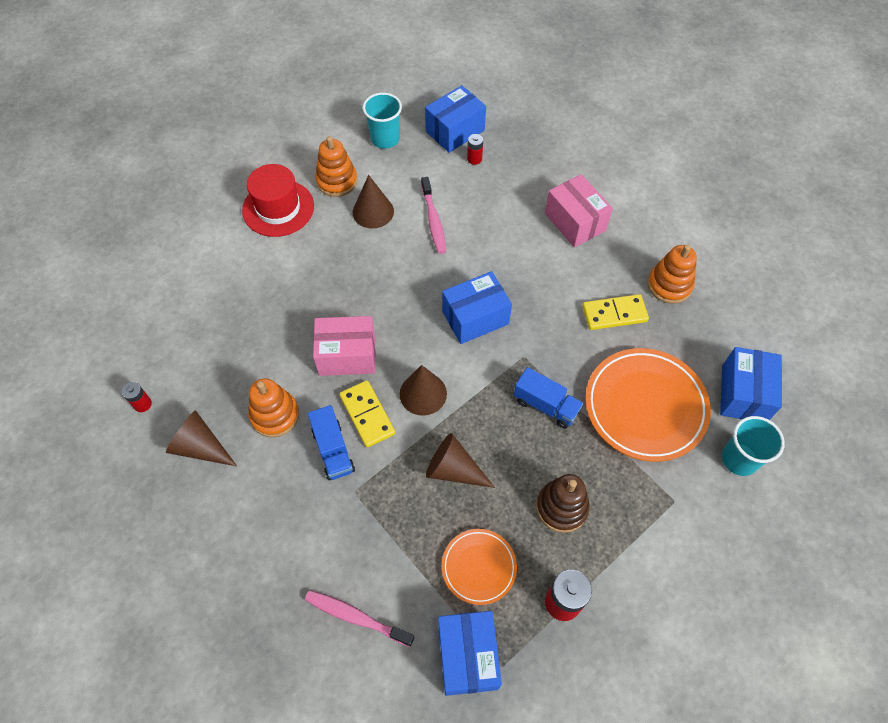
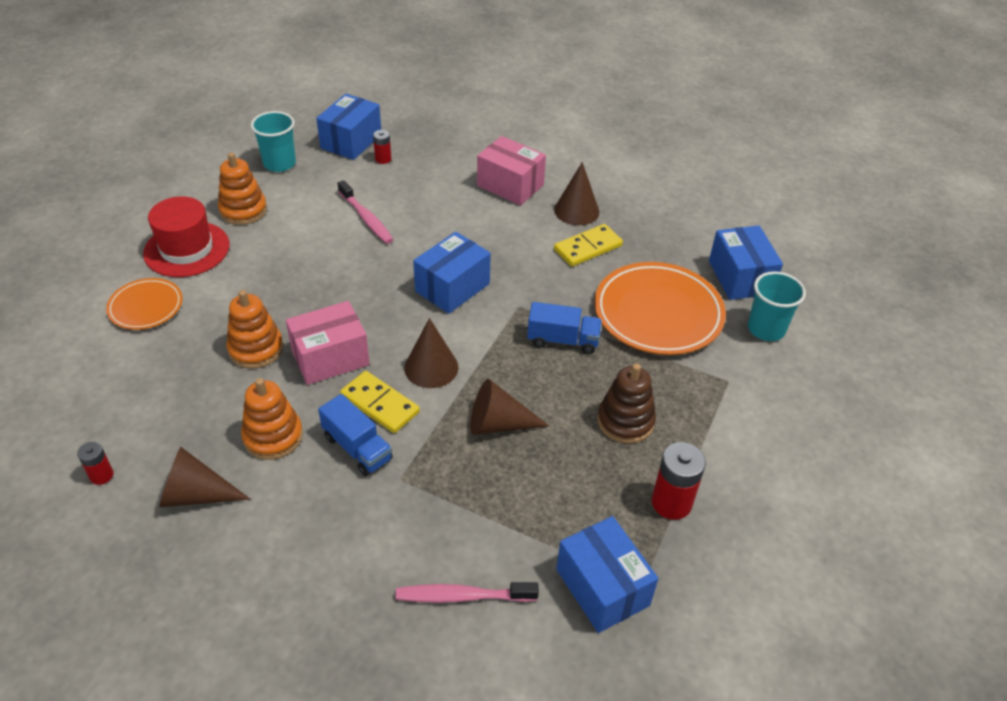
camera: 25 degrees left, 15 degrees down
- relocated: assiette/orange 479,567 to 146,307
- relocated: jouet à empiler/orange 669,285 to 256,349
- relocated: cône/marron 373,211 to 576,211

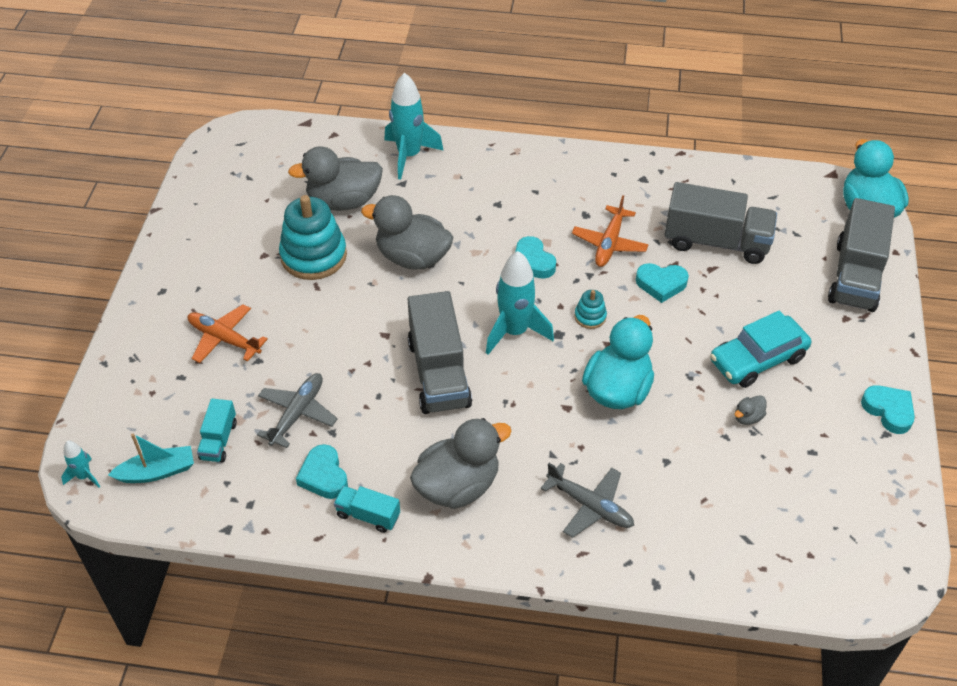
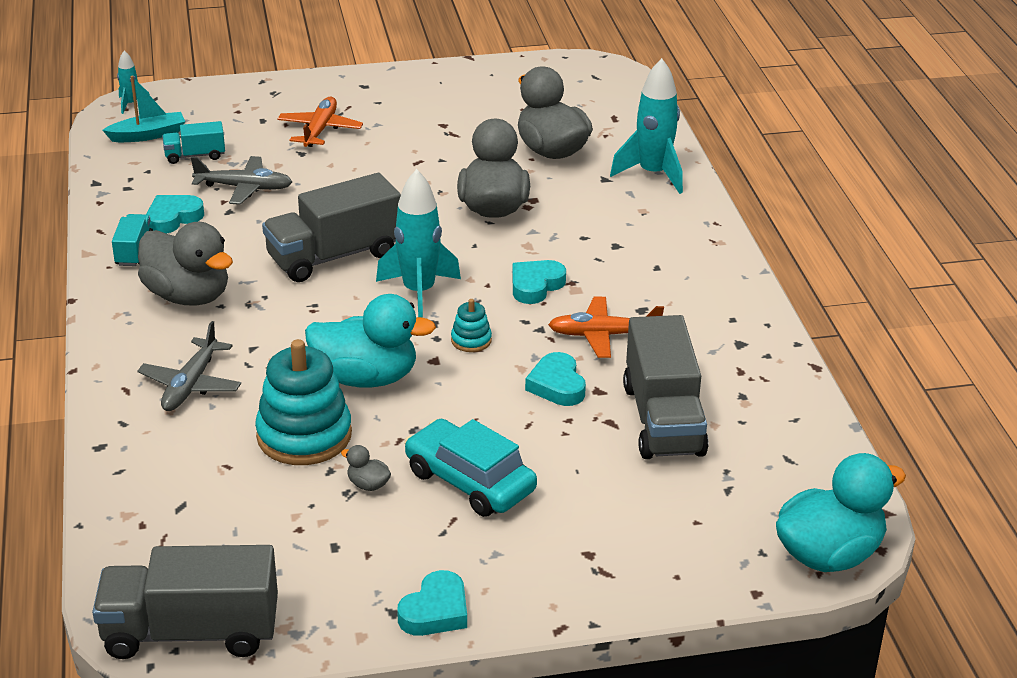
camera: 70 degrees right, 15 degrees down
- relocated: camion/gris 855,276 to 191,632
- spun: bateau/turquoise 157,472 = 148,135 75 degrees counterclockwise
- relocated: jouet à empiler/turquoise 313,256 to 304,435

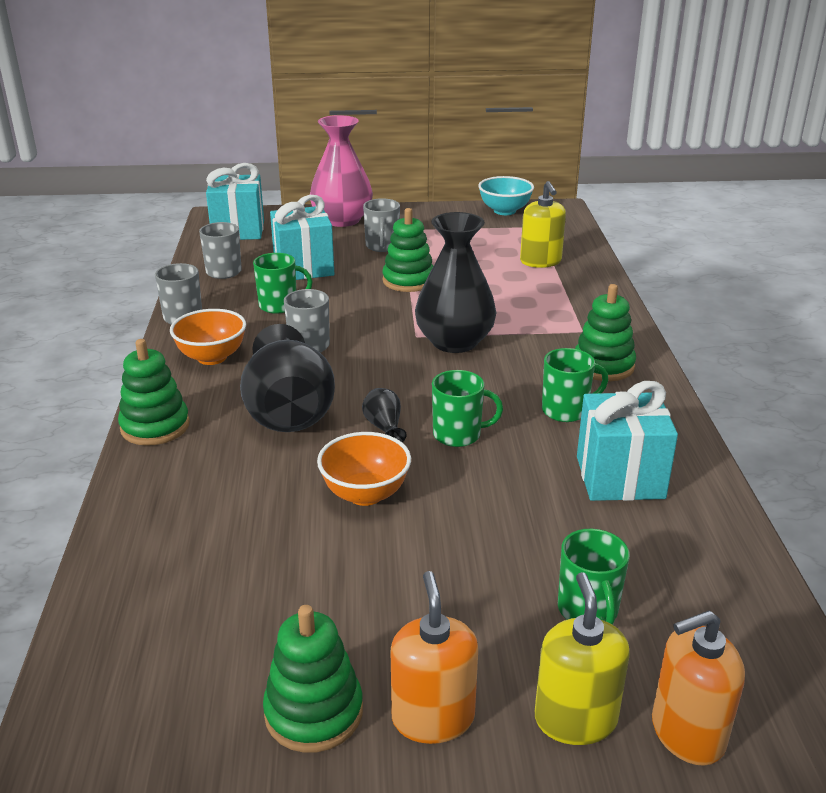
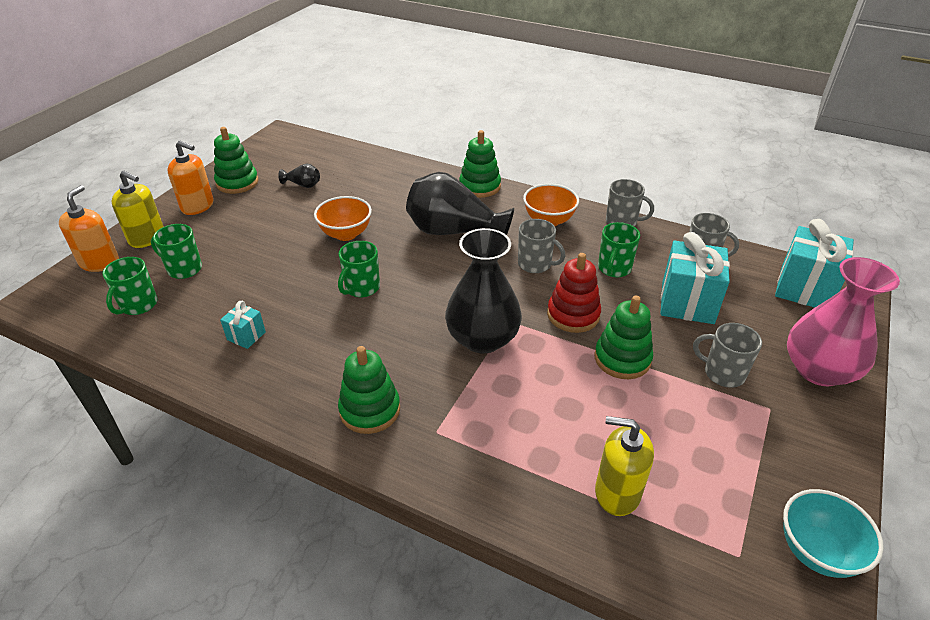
camera: 120 degrees right, 10 degrees up
- relocated: tasse/vert 566,410 to 138,305
- size: cadeau/turquoise 620,477 = 246,336 x0.49
- relocated: vase/noir 384,428 to 303,185
- appeared: jouet à empiler/rouge 573,315

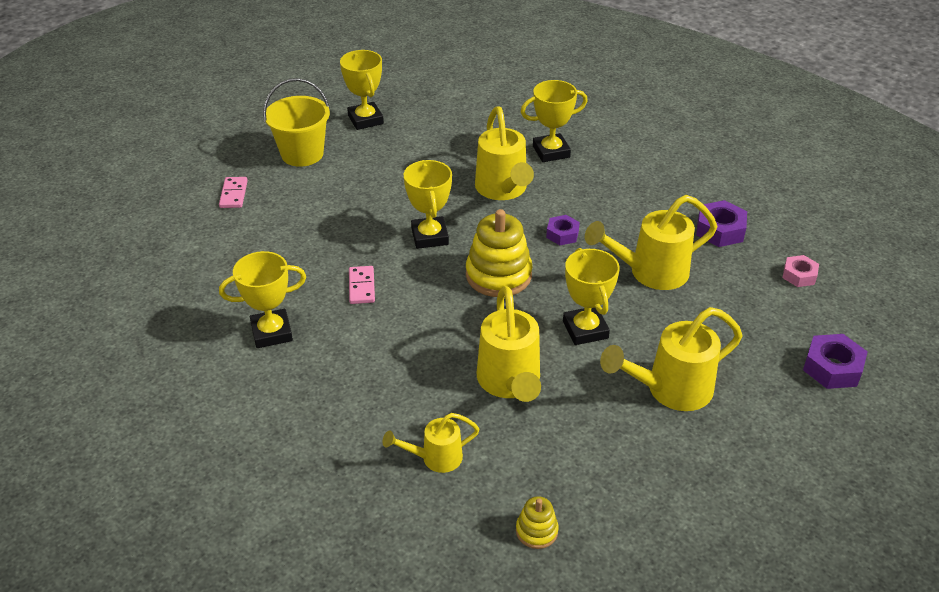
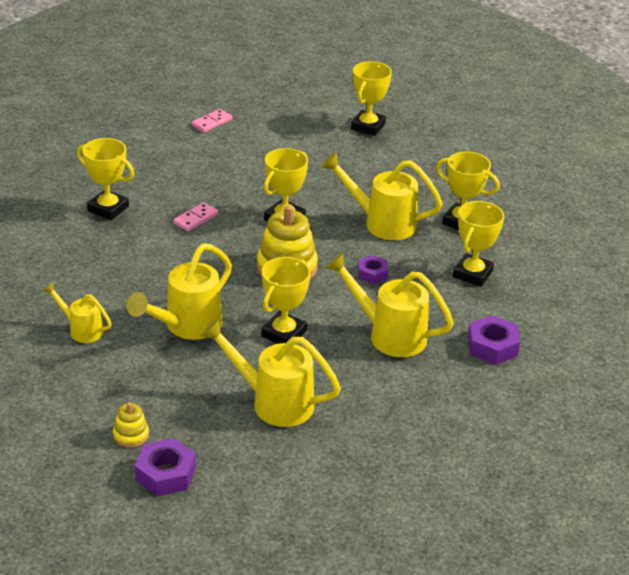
camera: 45 degrees right, 5 degrees down
- relocated: jouet à empiler/jaune 536,531 to 131,435
- relocated: écrou/violet 832,368 to 165,474
- spun: arrosoir/jaune 503,190 = 382,223 75 degrees clockwise
- appeared: trophée/jaune 472,274
- missing: seau/jaune 302,154
- missing: écrou/rose 799,275

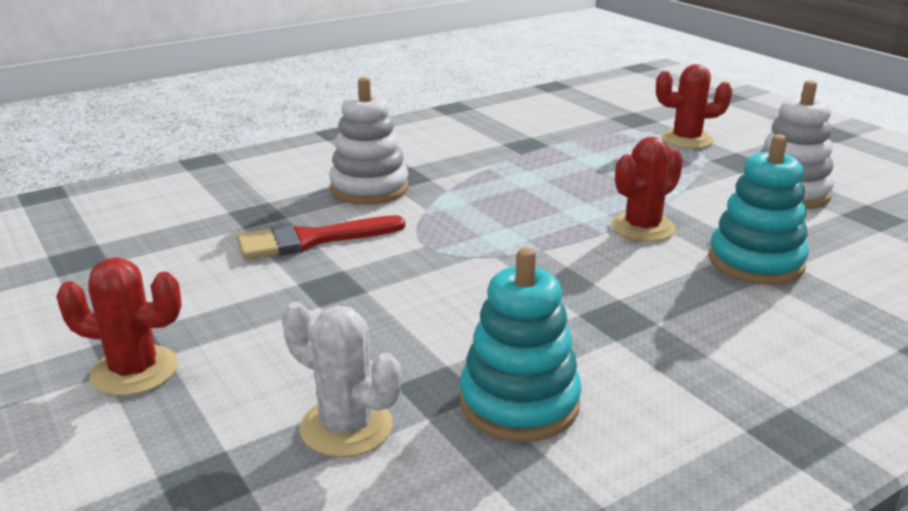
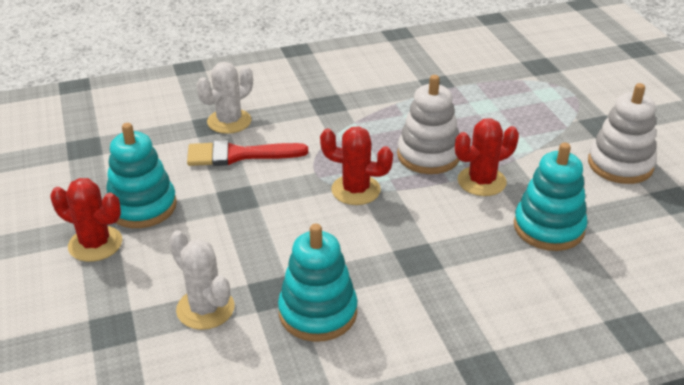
camera: 15 degrees right, 10 degrees up
- appeared: jouet à empiler/turquoise 142,206
- appeared: cactus/blanc 229,121
- relocated: cactus/rouge 686,140 to 356,190
- relocated: jouet à empiler/blanc 369,189 to 428,155

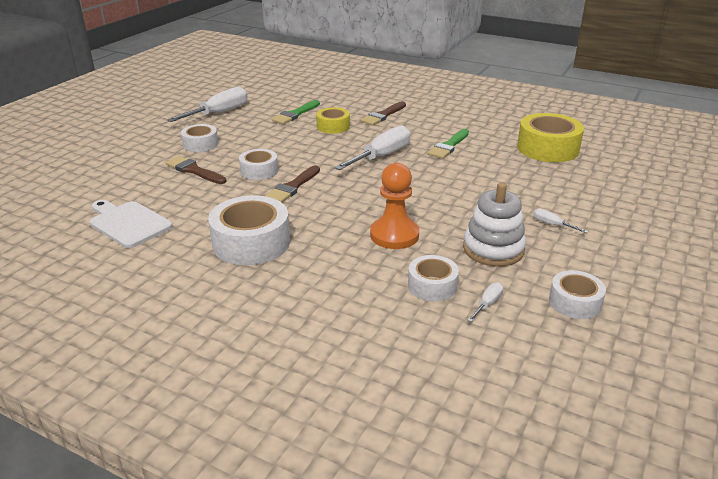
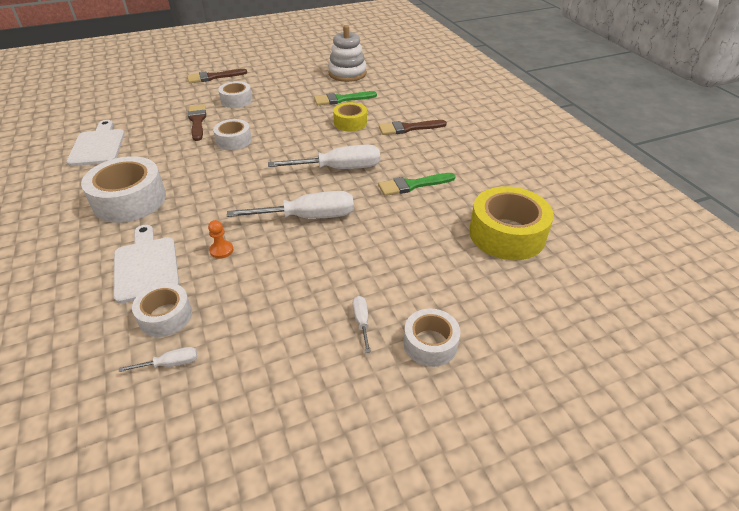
camera: 40 degrees right, 10 degrees up
- appeared: planche à découper/blanc 146,266
- relocated: pinceau/marron 293,187 to 213,77
- size: pion/orange 394,235 = 221,250 x0.46
- relocated: tournevis/blanc 219,113 to 308,217
- relocated: jouet à empiler/blanc 493,249 to 347,73
- relocated: ruban adhésif/blanc 574,302 to 430,344

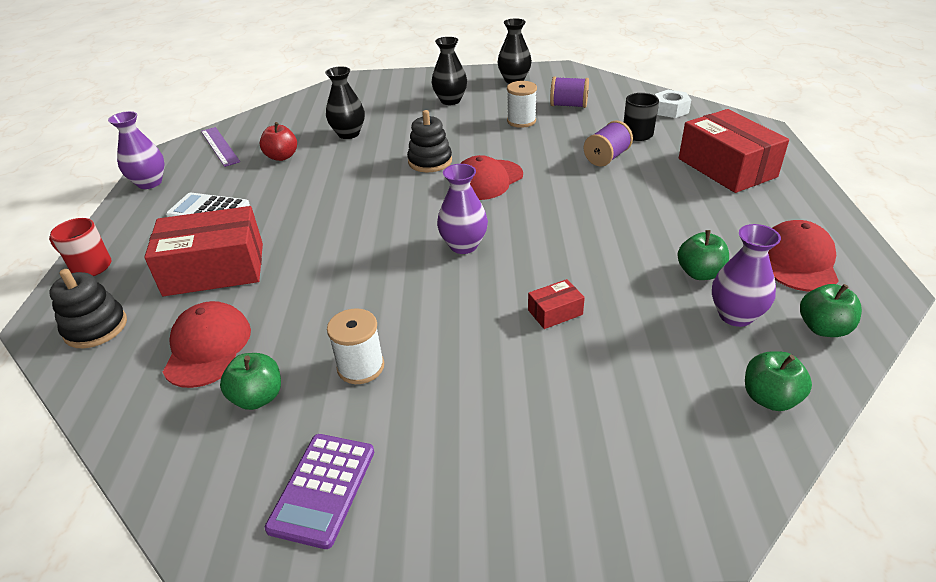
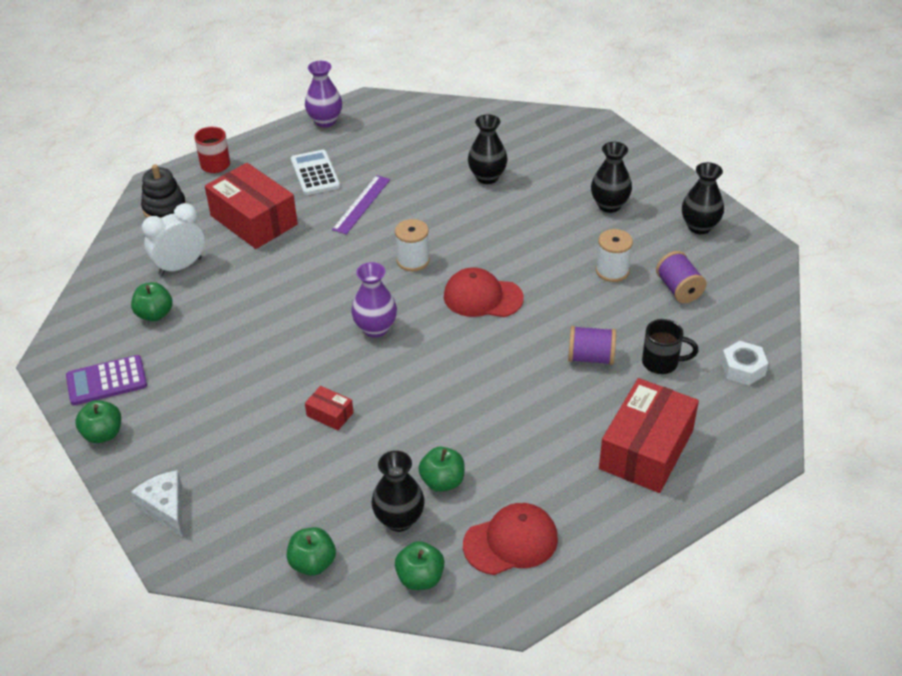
camera: 55 degrees right, 5 degrees up
- appeared: pomme/vert 103,434
- appeared: fromage/blanc 166,508
- exchanged: casquette/rouge 207,347 to réveil/blanc 180,266
- relocated: règle/violet 220,146 to 362,204
- colour: vase/violet 735,315 to vase/noir 399,519
- relocated: bobine/blanc 361,367 to 413,260
- missing: pomme/rouge 282,157
- missing: jouet à empiler/noir 430,161

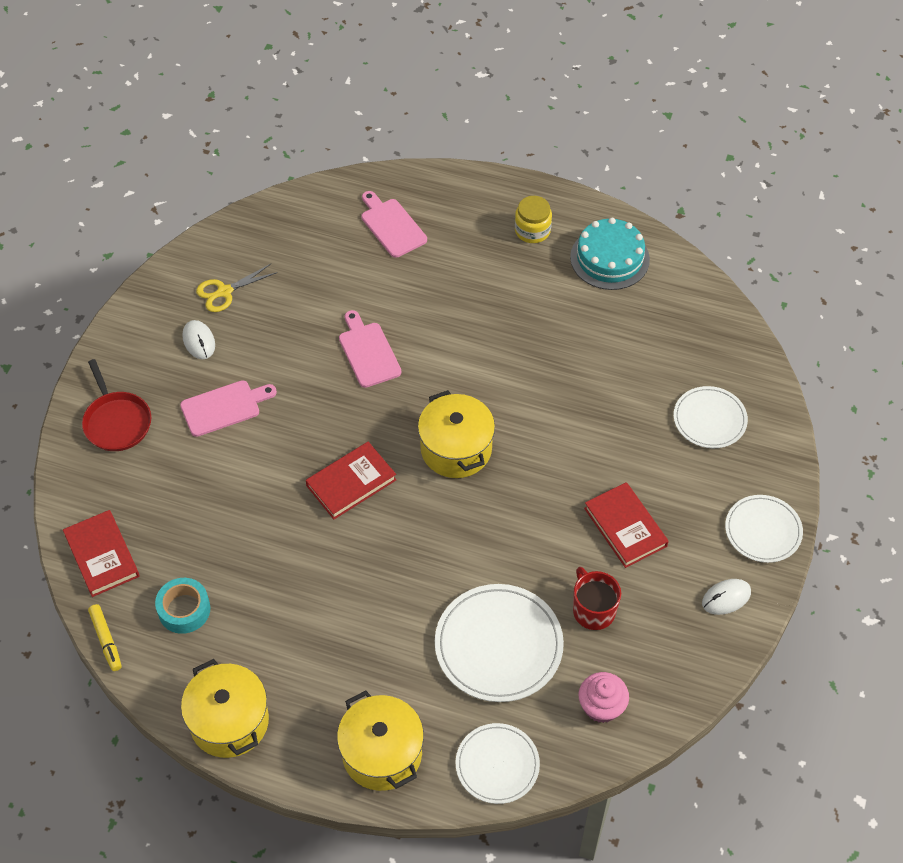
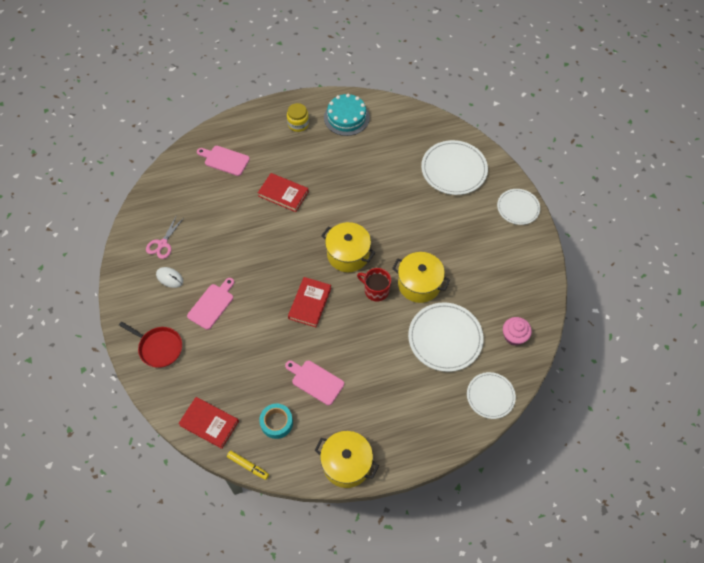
camera: 35 degrees left, 5 degrees up
- colour: ciseaux/jaune 224,292 to ciseaux/rose 162,244
- relocated: livre/rouge 625,527 to 283,194
- relocated: planche à découper/rose 368,352 to 315,381
- relocated: tasse/rouge 593,610 to 376,290
- relocated: marmite/jaune 382,753 to 419,284
- size: assiette/blanc 709,419 = 454,169 x1.59
- missing: souris/blanc 726,598

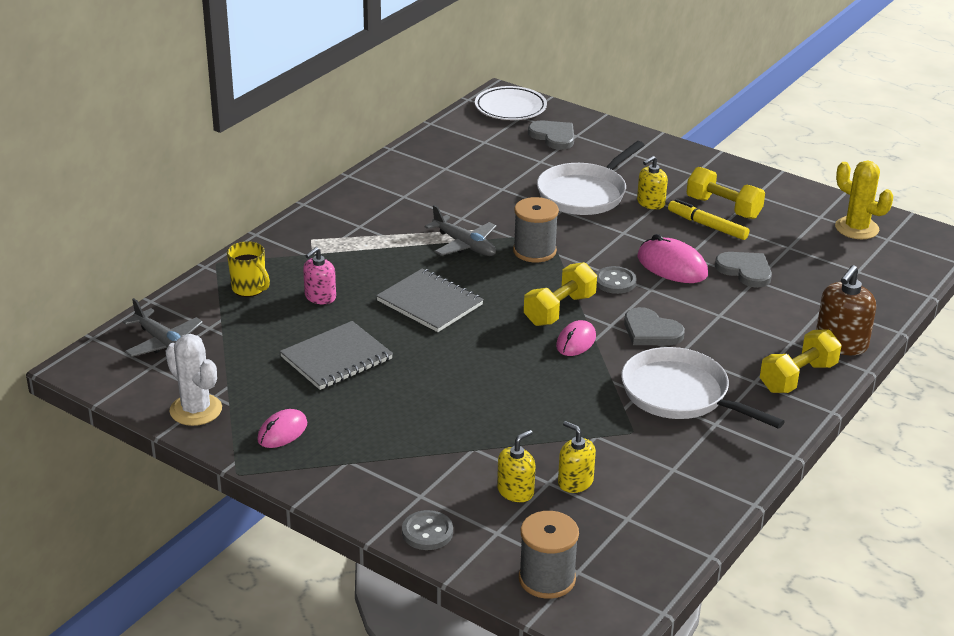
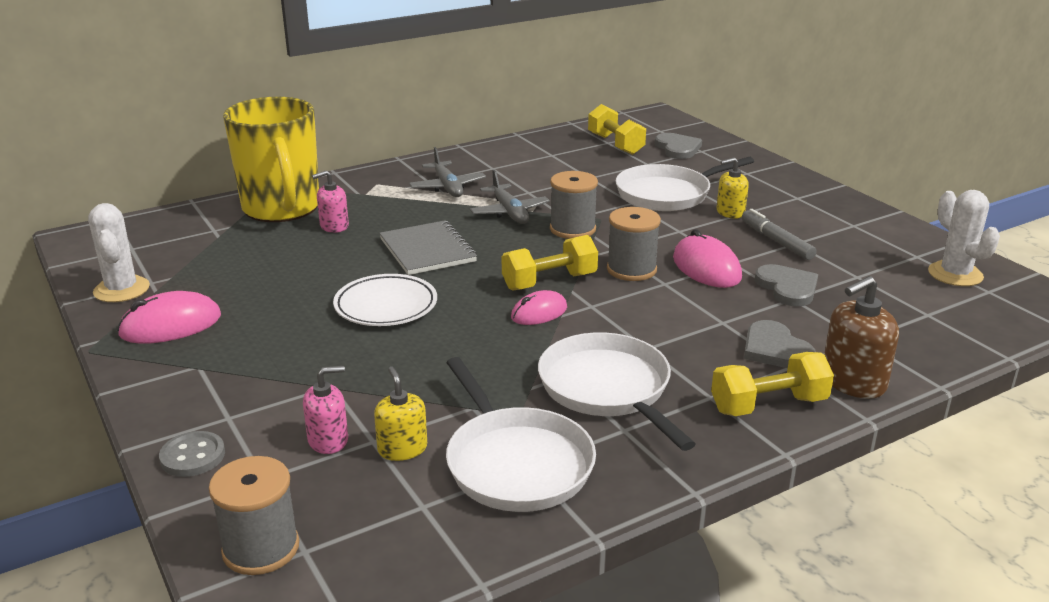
camera: 25 degrees right, 5 degrees down
- size: souris/rose 282,432 = 171,325 x1.53
- size: tasse/jaune 249,288 = 282,209 x2.33
- colour: distributeur de savon/jaune 515,491 to distributeur de savon/rose 328,440
- relocated: assiette/blanc 510,108 to 386,306
- relocated: avion/gris 164,343 to 447,187
- appeared: poêle/blanc 516,463
- relocated: haltère/jaune 723,208 to 615,144
- exchanged: bouton/gris 615,282 to bobine/gris 631,269
- colour: feutre/jaune 707,226 to feutre/gris 776,241
- relocated: cœur/gris 651,331 to 775,349
- colour: cactus/jaune 856,228 to cactus/blanc 955,274
- missing: carnet/gris 336,358

